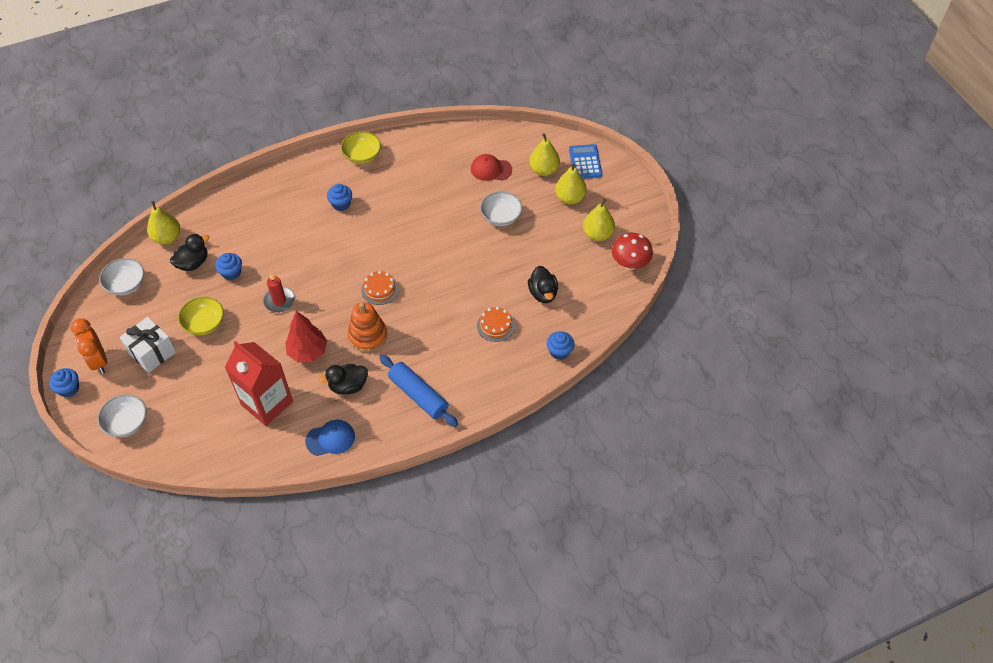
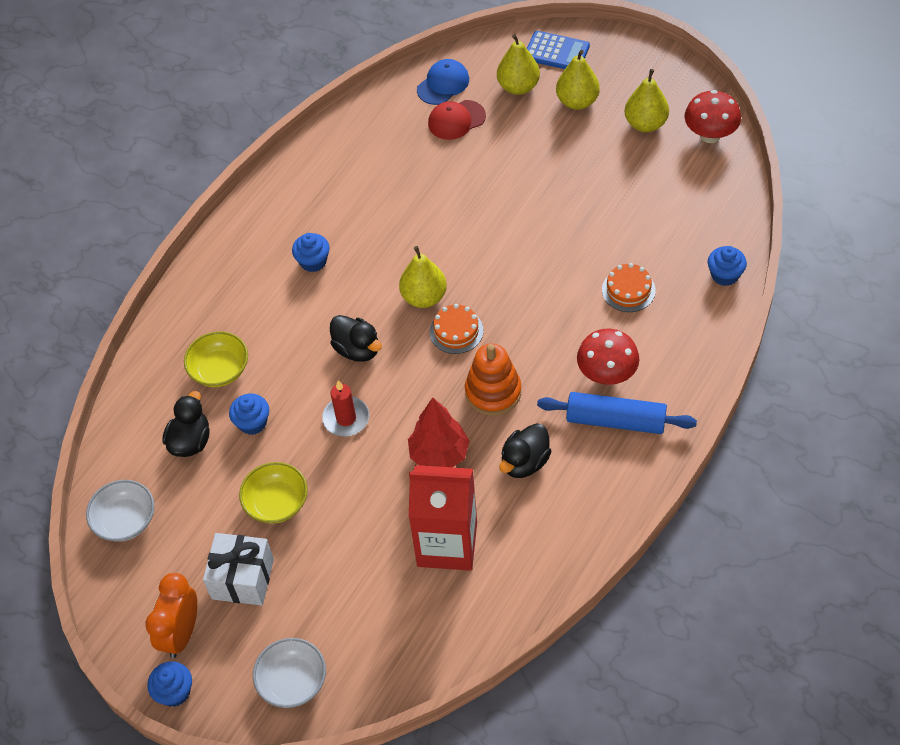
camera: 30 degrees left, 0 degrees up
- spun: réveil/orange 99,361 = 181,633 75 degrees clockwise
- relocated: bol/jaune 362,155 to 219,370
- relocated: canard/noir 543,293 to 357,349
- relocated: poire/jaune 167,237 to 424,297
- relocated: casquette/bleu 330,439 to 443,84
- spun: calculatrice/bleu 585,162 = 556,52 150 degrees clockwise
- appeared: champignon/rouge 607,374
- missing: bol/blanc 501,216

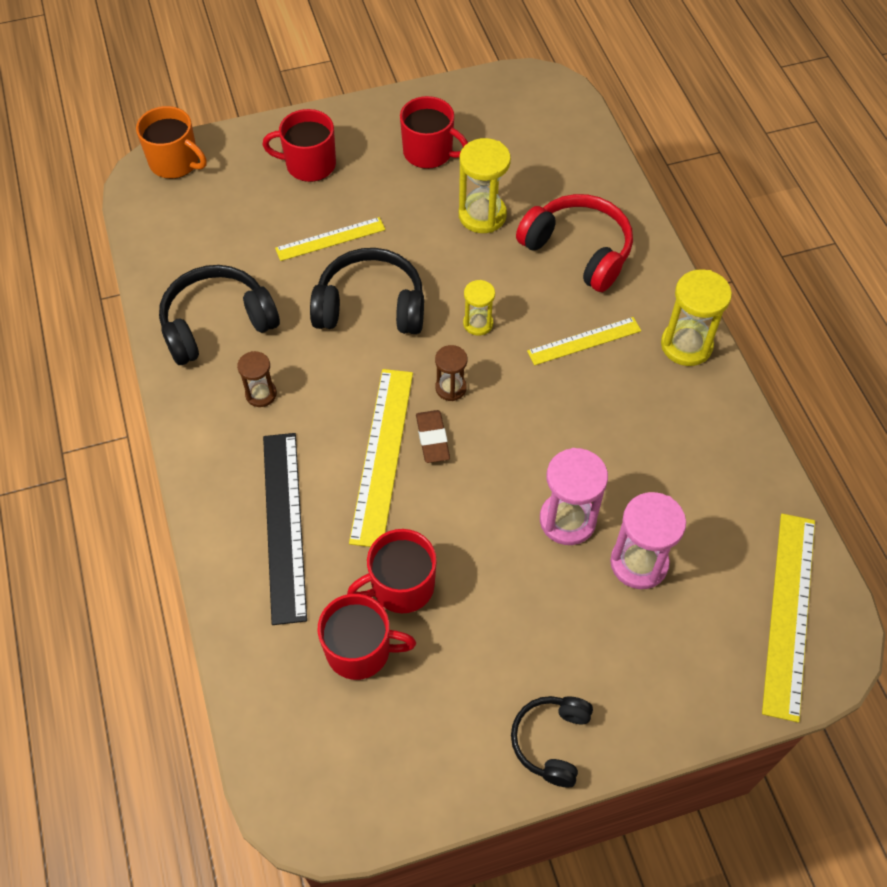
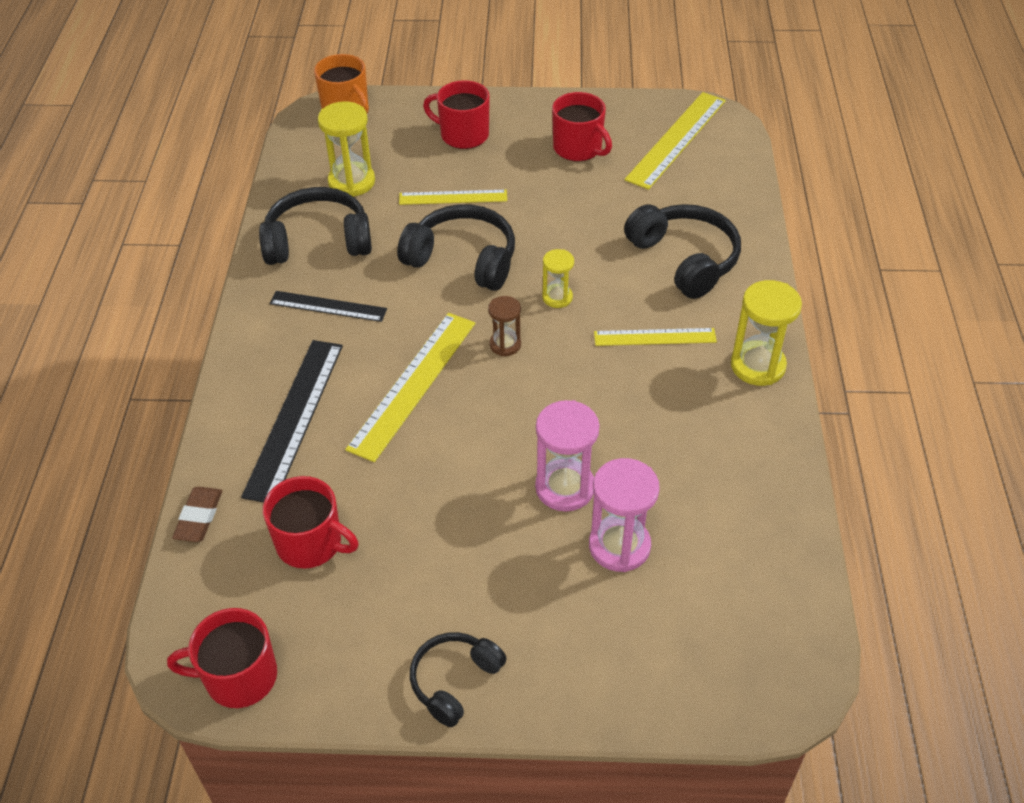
camera: 20 degrees right, 10 degrees down
- relocated: tasse/rouge 401,586 to 239,677
- relocated: gomme/marron 432,439 to 199,517
- exchanged: sablier/marron 261,394 to règle/noir 328,306
- relocated: sablier/jaune 482,215 to 351,182
- colour: casque audio/rouge 578,250 to casque audio/noir 685,259
- relocated: règle/jaune 789,613 to 676,139

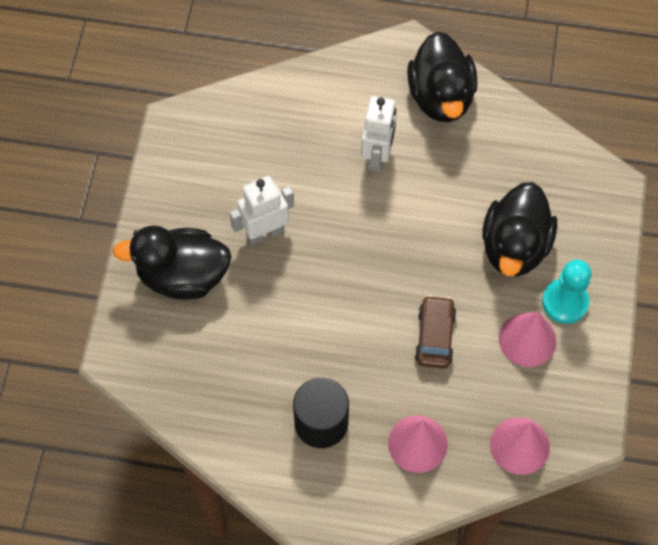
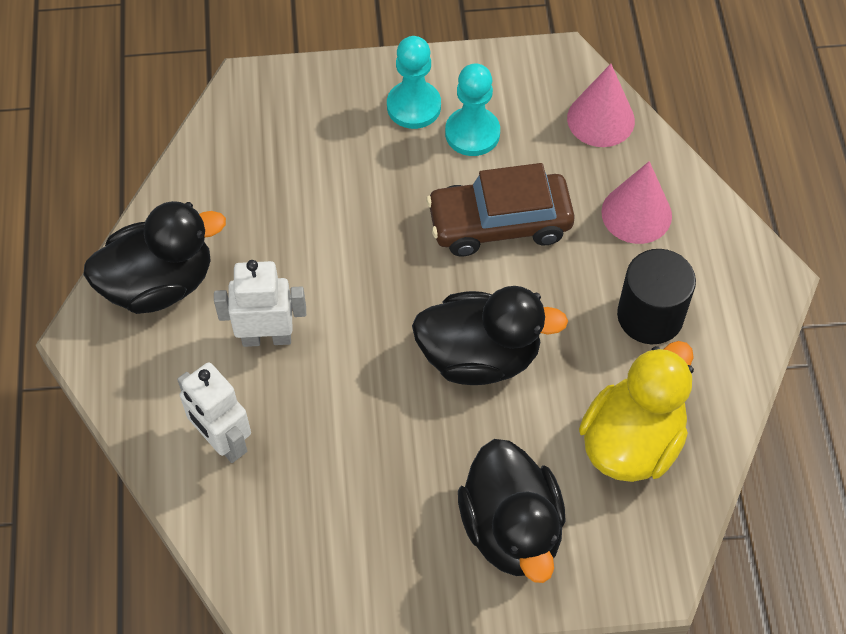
camera: 105 degrees left, 5 degrees down
- relocated: robot/blanc 265,232 to 223,441
- relocated: canard/noir 514,246 to 480,356
- size: voiture/marron 435,336 = 499,223 x1.55
- exchanged: cône/rose 527,339 to pion/turquoise 472,133
- appeared: canard/jaune 632,441

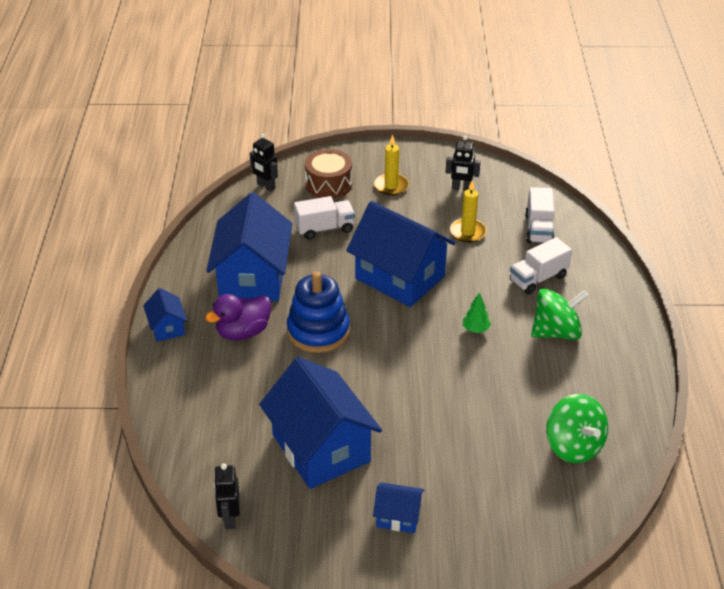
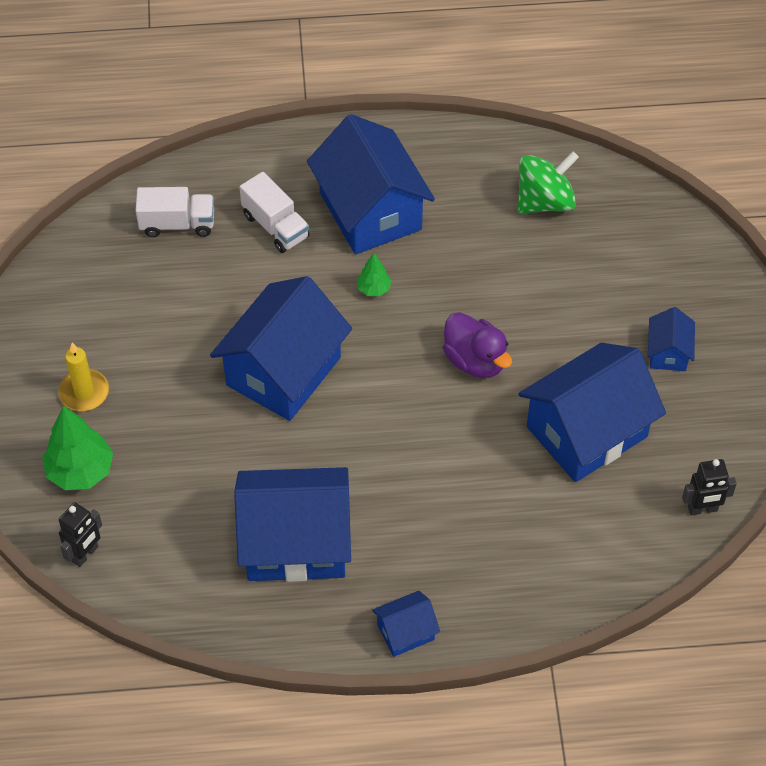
camera: 95 degrees left, 15 degrees up
- exchanged: tambour/marron 328,184 to arbre/vert 80,471
- exchanged: toupie/vert 556,332 to maison/bleu 370,211
- relocated: canard/violet 243,332 to 475,360
- missing: jouet à empiler/bleu 318,331
- missing: camion/blanc 324,228
- missing: robot/noir 461,188
- missing: bougie/jaune 468,232

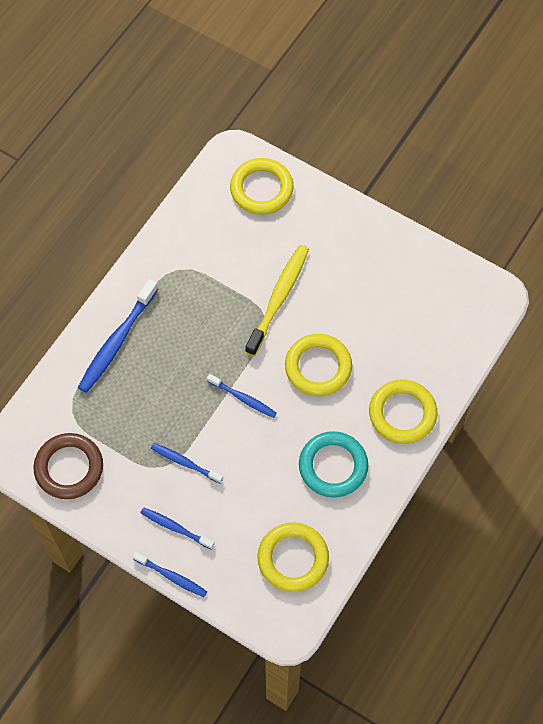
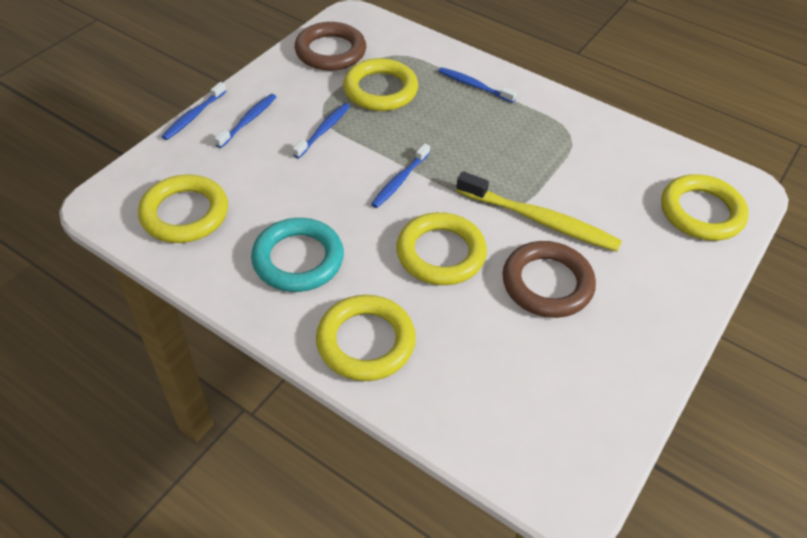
camera: 90 degrees right, 15 degrees down
- appeared: anneau/jaune 380,90
- size: brosse à dents/bleu 117,341 = 474,86 x0.58
- appeared: anneau/marron 547,283

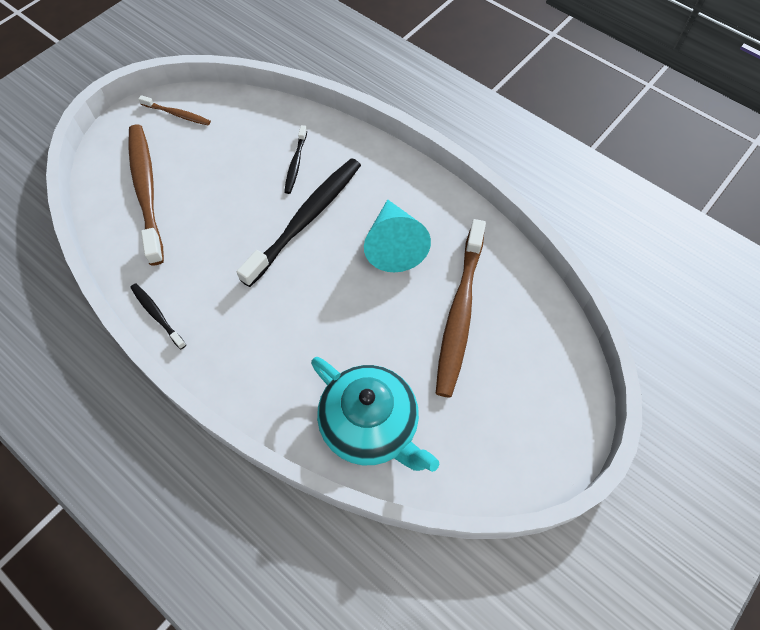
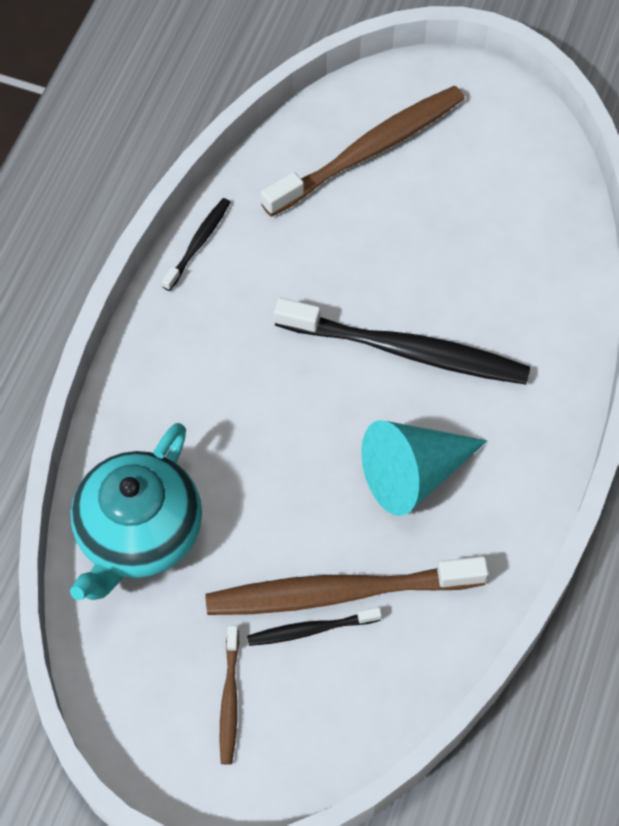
camera: 70 degrees right, 0 degrees up
- relocated: brosse à dents/marron 177,114 to 229,699
- relocated: brosse à dents/noir 296,163 to 311,629

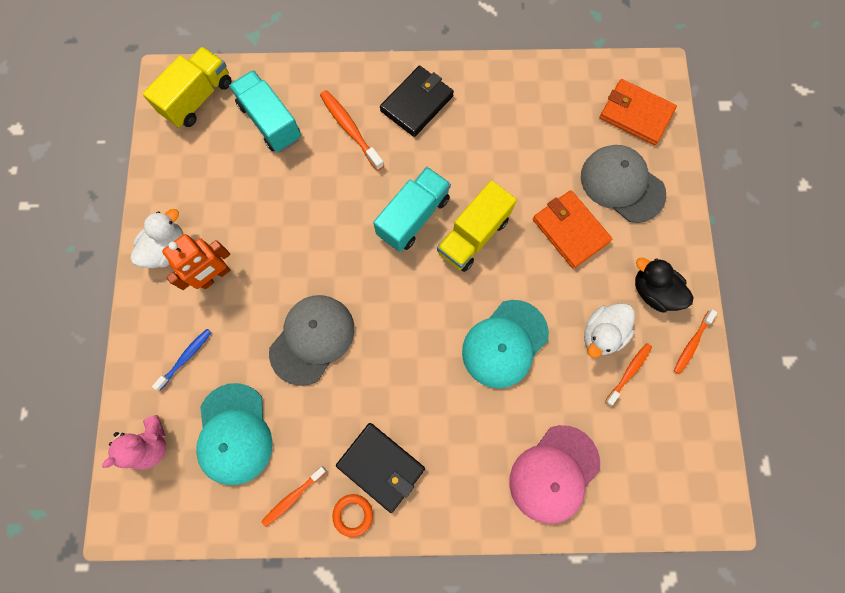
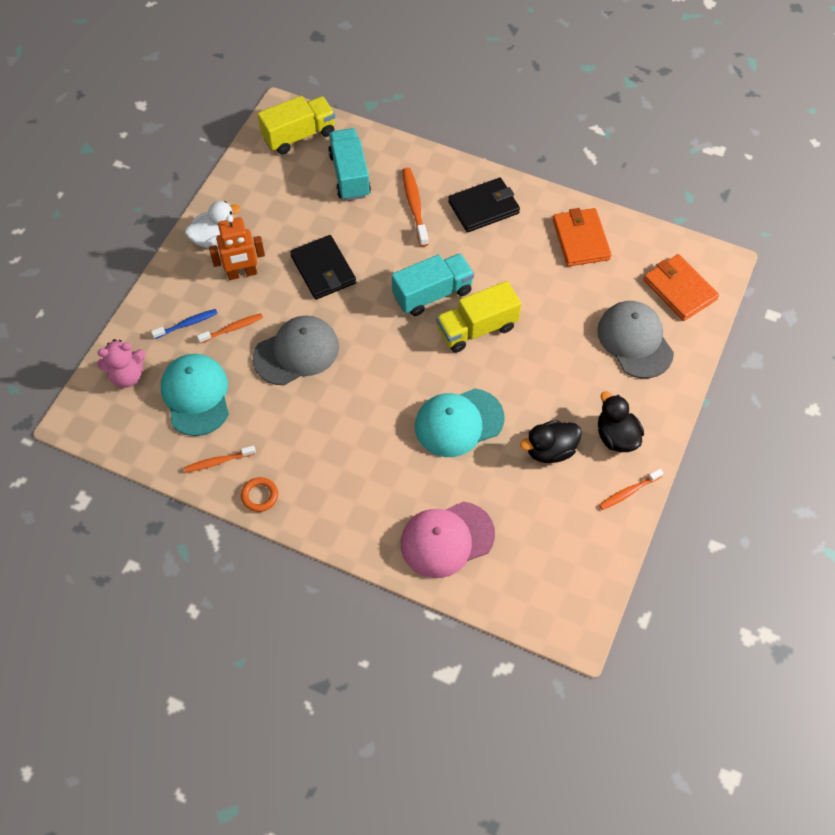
camera: 25 degrees right, 15 degrees down
- spun: casquette/turquoise 234,434 = 196,395 150 degrees clockwise
- relocated: brosse à dents/orange 628,372 to 232,329
- relocated: portefeuille/noir 381,466 to 323,270
- colour: canard/blanc 602,333 to canard/noir 550,450
- relocated: portefeuille/orange 570,230 to 581,239

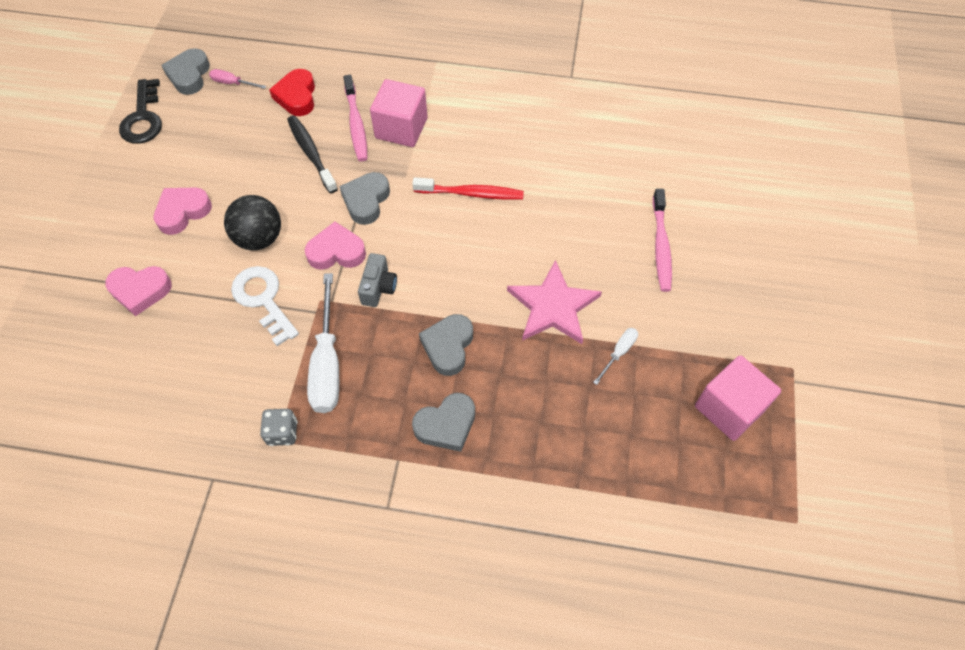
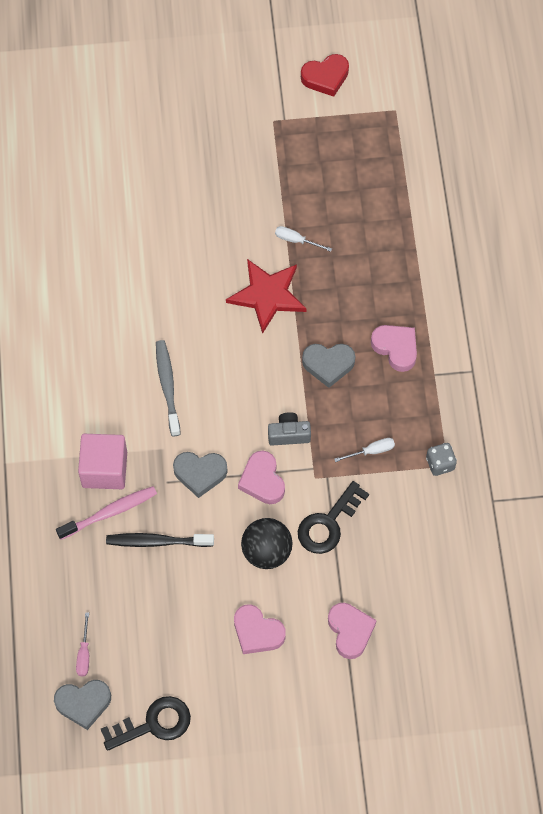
camera: 105 degrees left, 5 degrees up
- spun: brosse à dents/noir 311,153 = 157,541 45 degrees clockwise
- colour: brosse à dents/rouge 471,193 to brosse à dents/gris 167,386
- colour: étoile/rose 553,306 to étoile/rouge 267,295
- colour: clé/blanc 263,300 to clé/noir 328,523
- relocated: cœur/rouge 297,96 to 325,77
- size: tournevis/blanc 327,363 = 371,451 x0.48
- colour: cœur/gris 446,425 to cœur/rose 396,348
- missing: brosse à dents/rose 661,245
- missing: cube/rose 729,408

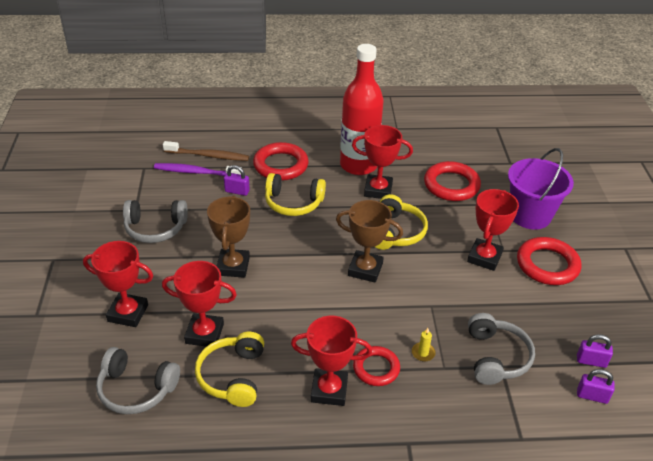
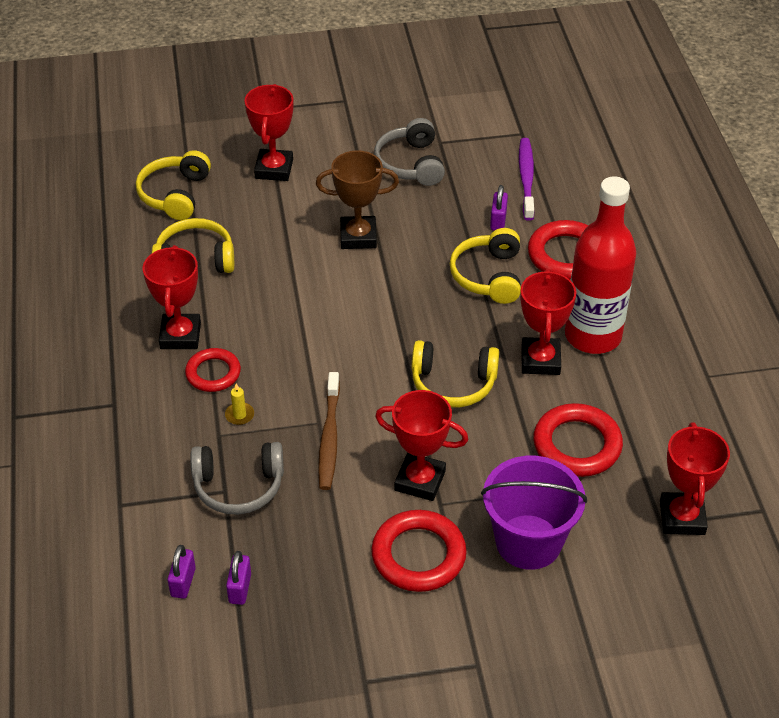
camera: 85 degrees right, 5 degrees up
- colour: casque audio/gris 136,389 to casque audio/jaune 175,194
- relocated: brosse à dents/marron 208,155 to 329,437
- relocated: trophée/rouge 204,333 to 682,517
- missing: trophée/marron 365,269

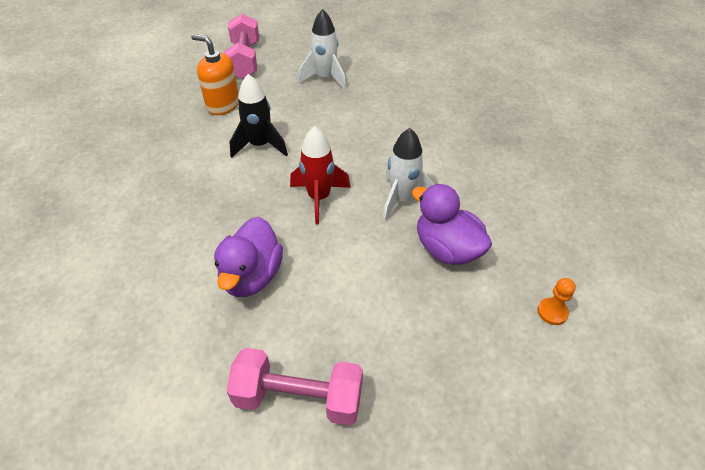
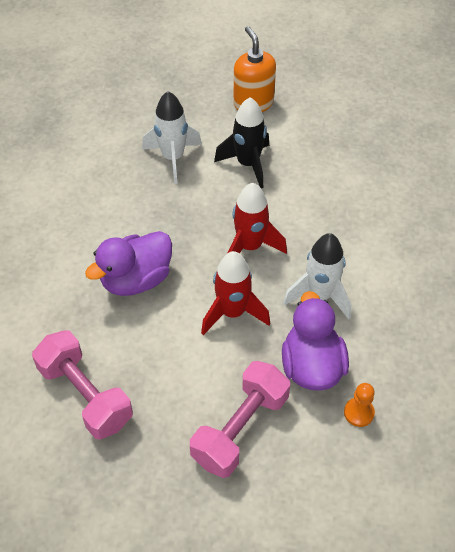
camera: 40 degrees right, 5 degrees up
- relocated: fusée/blanc 325,78 to 173,158
- relocated: haltère/rose 244,60 to 240,429
- appeared: fusée/rouge 233,312
- relocated: pion/orange 552,312 to 358,413

